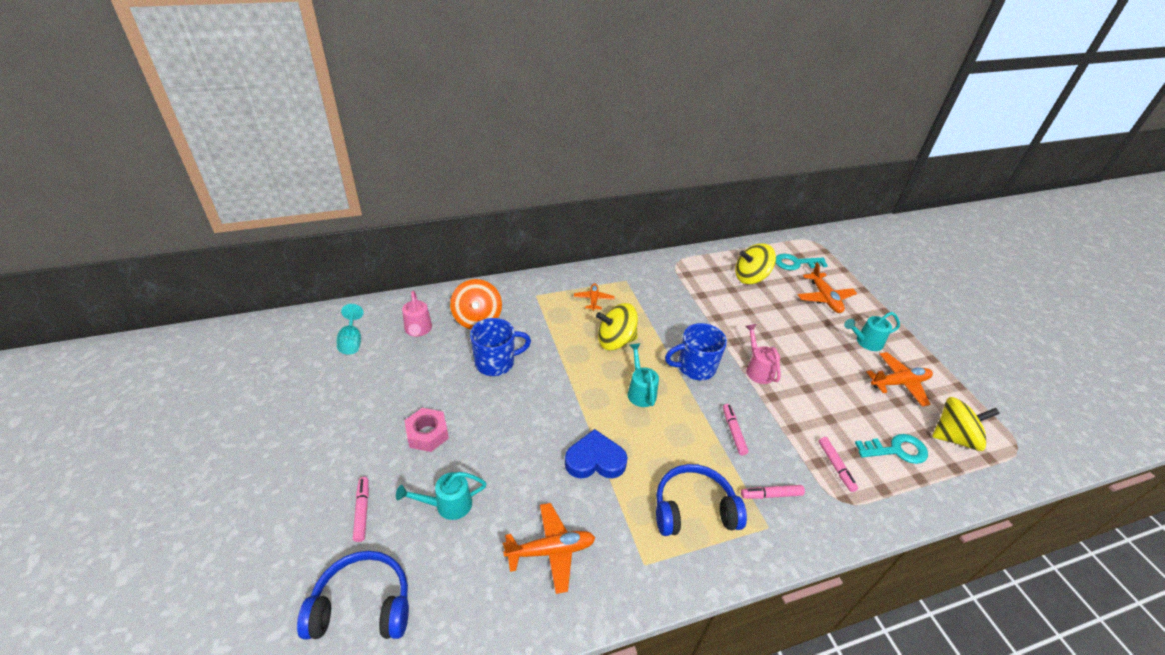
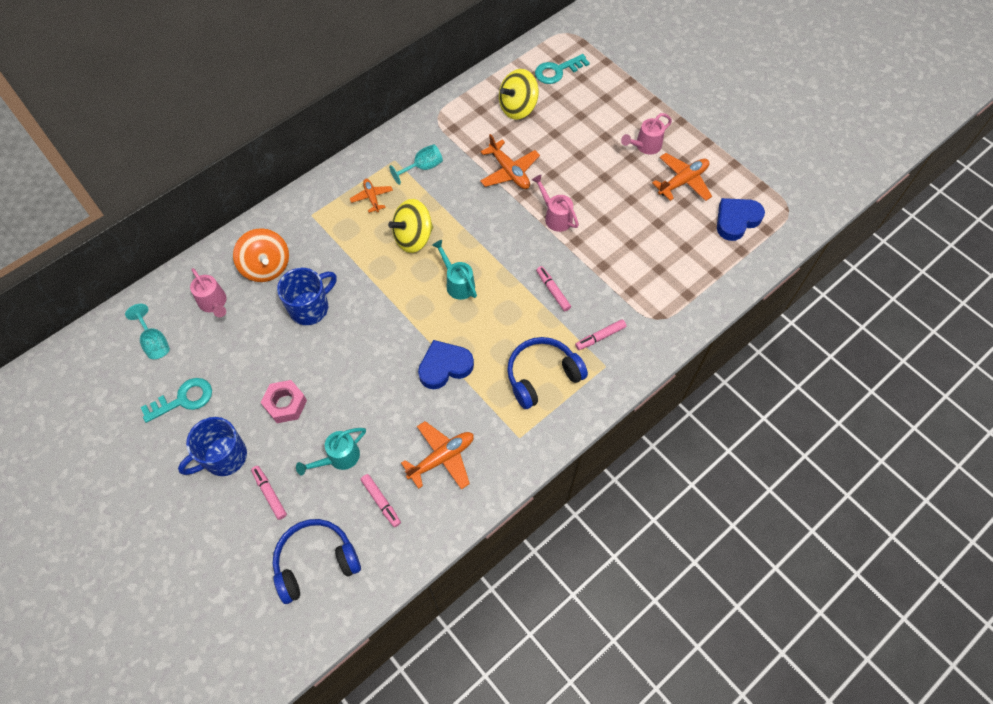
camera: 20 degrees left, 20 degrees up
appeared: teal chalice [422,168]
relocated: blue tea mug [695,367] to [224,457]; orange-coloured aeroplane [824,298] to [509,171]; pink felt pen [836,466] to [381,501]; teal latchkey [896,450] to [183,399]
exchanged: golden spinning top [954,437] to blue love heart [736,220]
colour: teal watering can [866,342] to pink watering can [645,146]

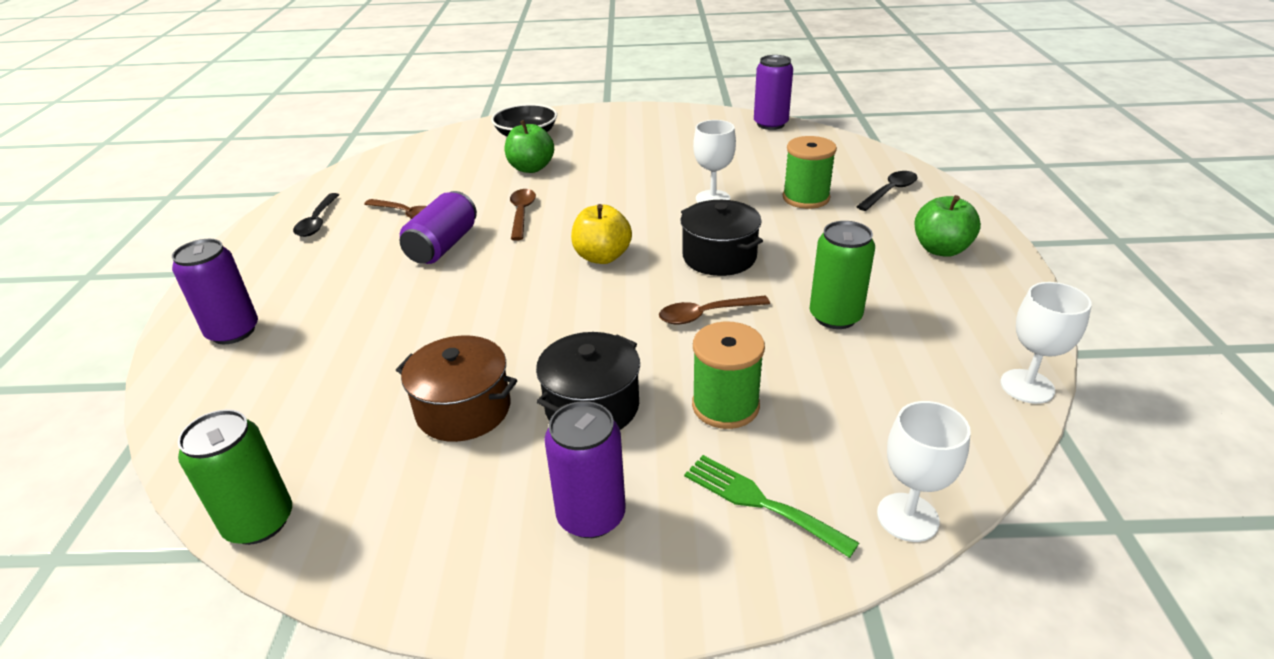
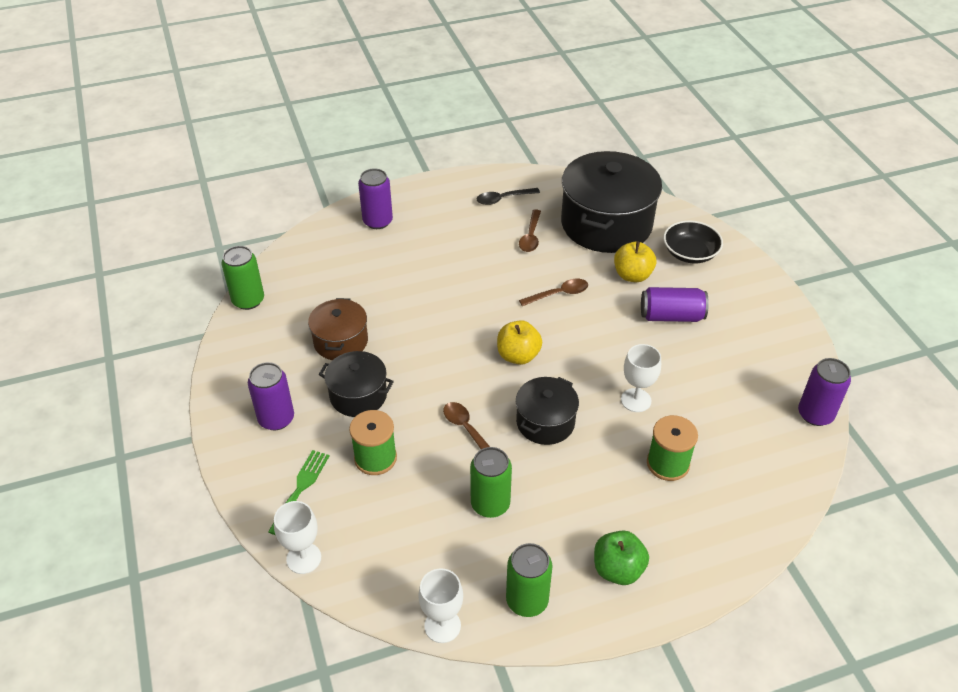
camera: 70 degrees right, 10 degrees up
missing: jet-black teaspoon [890,192]
appeared: green can [527,600]; jet-black pot [606,224]
relocated: purple can [443,246] to [671,316]
colour: green apple [531,168] to golden apple [632,275]

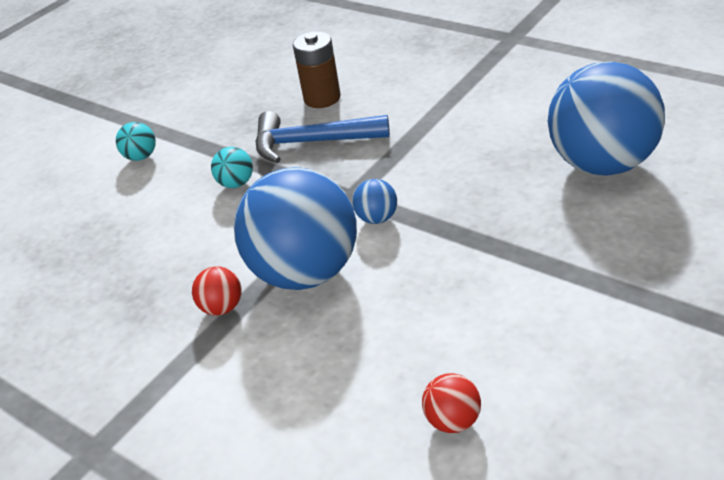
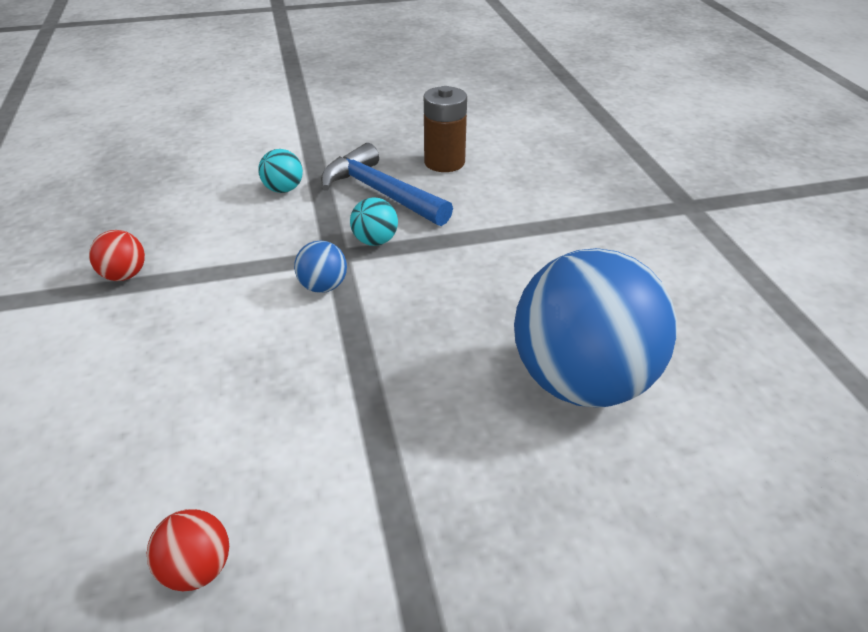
camera: 35 degrees right, 0 degrees up
missing: blue ball [306,272]
relocated: teal ball [141,157] to [375,241]; crimson ball [453,420] to [197,569]

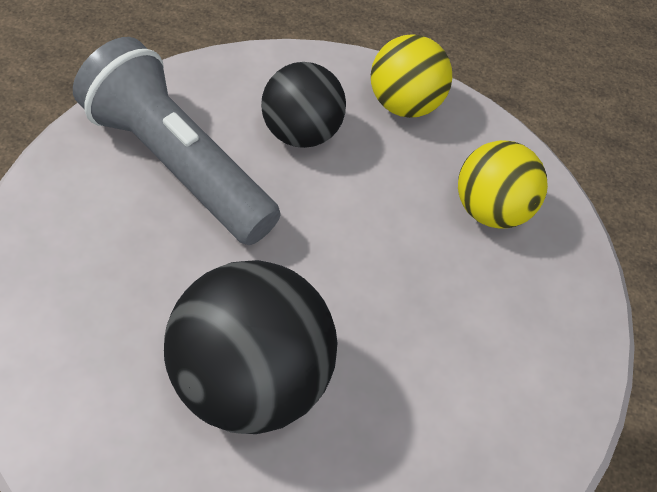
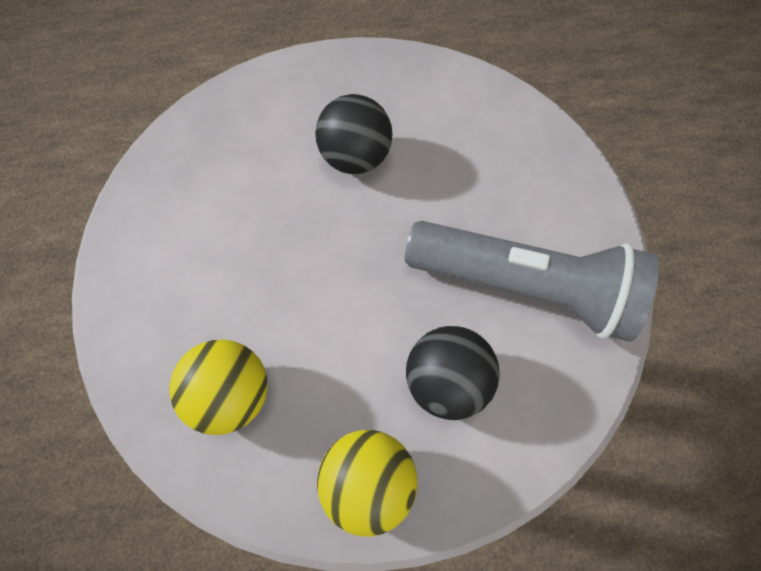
camera: 160 degrees right, 10 degrees up
size: jet-black ball [250,379] = [355,158] x0.62

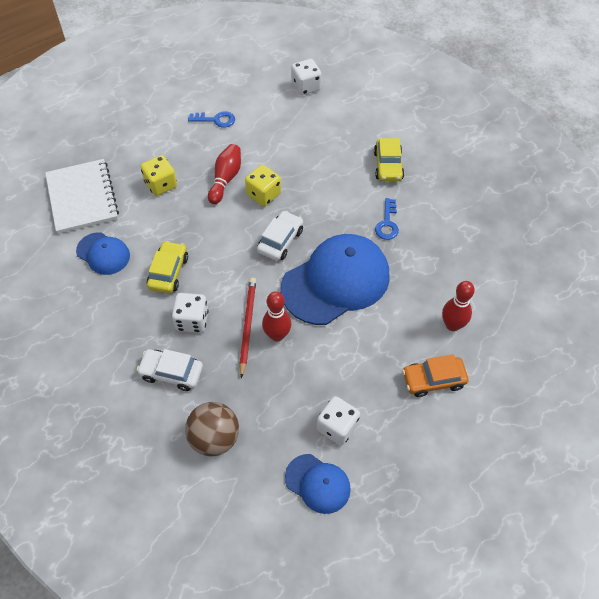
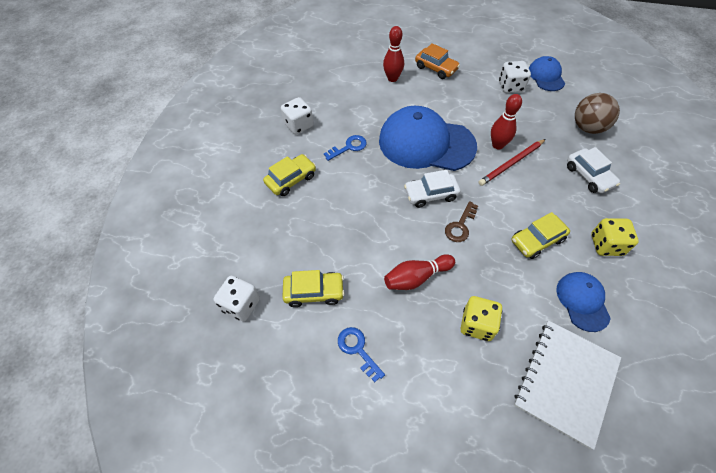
camera: 130 degrees left, 0 degrees up
appeared: golden toy car [314,292]; brown latchkey [460,225]
relocated: pure white game die [192,320] to [298,125]; golden game die [263,194] to [606,245]

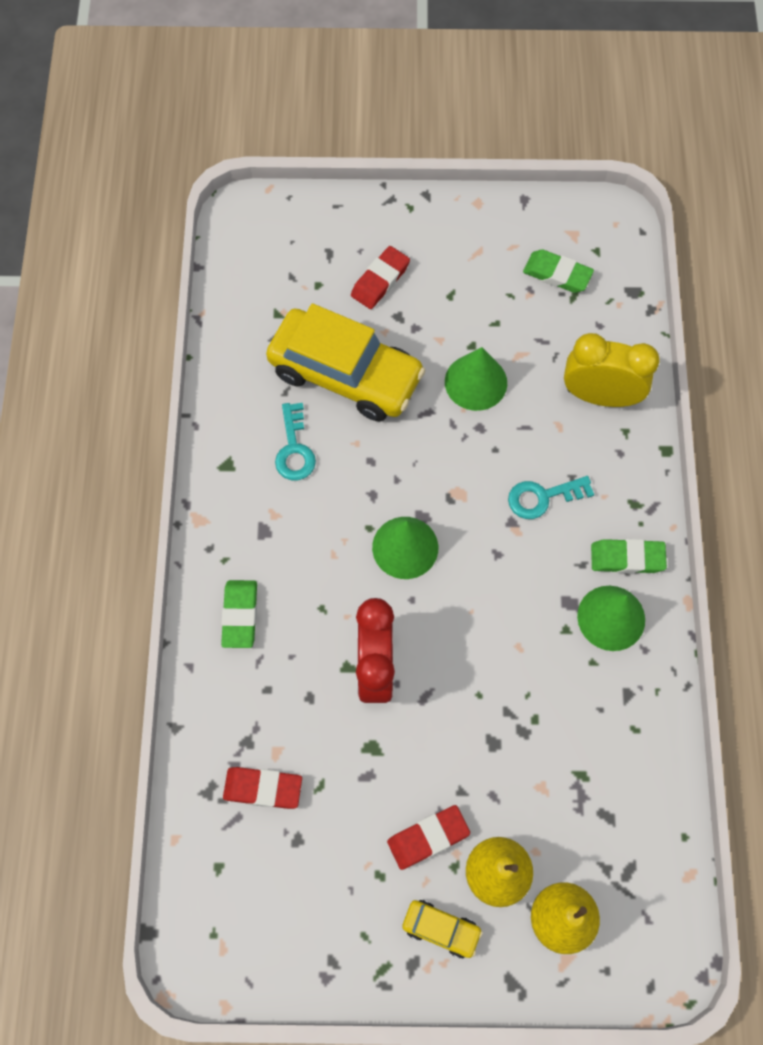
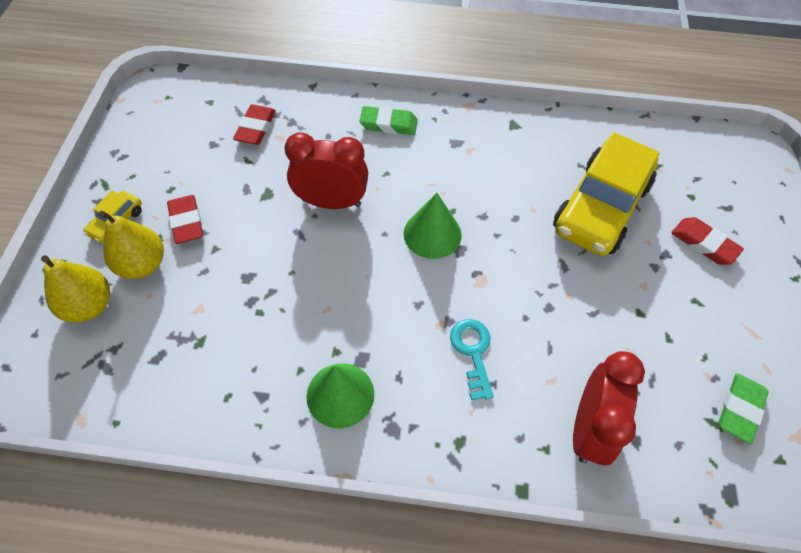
camera: 95 degrees right, 10 degrees down
missing: teal latchkey [294,449]; green cone shape [476,382]; green gum eraser [627,558]
colour: golden alarm clock [599,396] to crimson alarm clock [588,428]

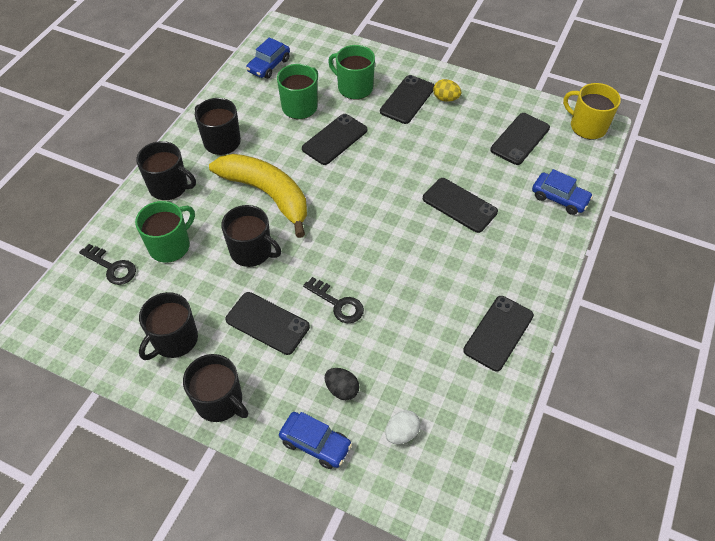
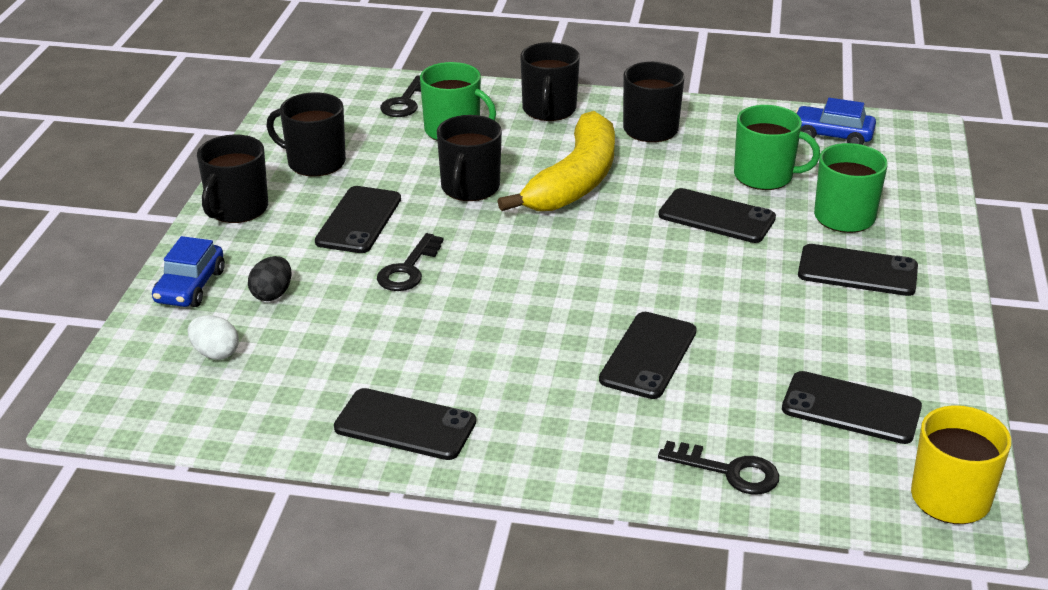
camera: 75 degrees right, 20 degrees down
missing: golden egg [445,98]
exchanged: blue toy car [559,198] to jet-black latchkey [729,471]

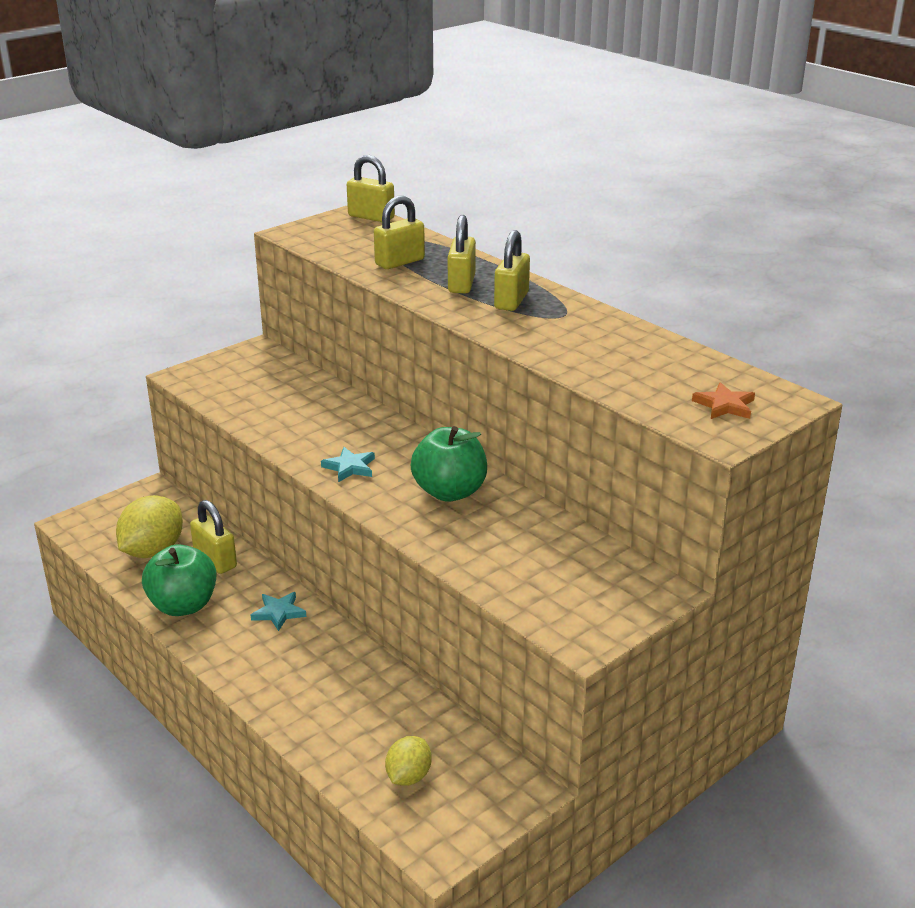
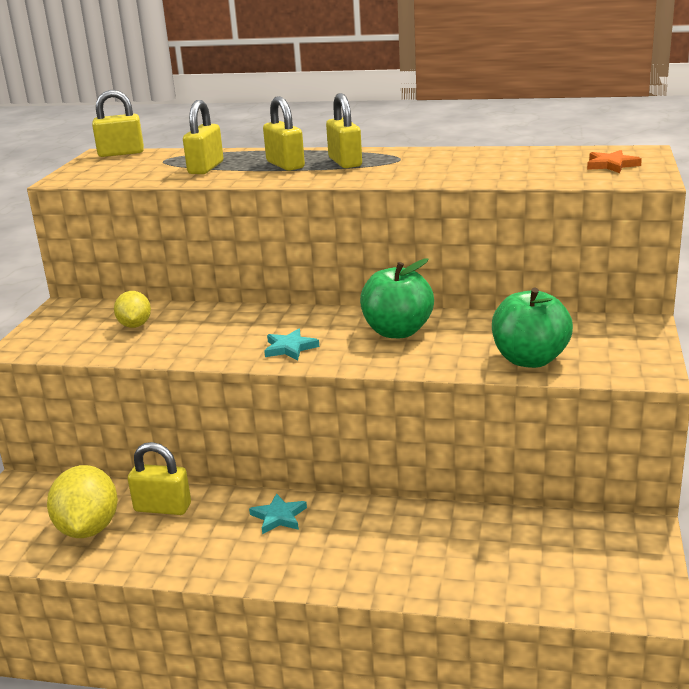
camera: 35 degrees left, 5 degrees down
relocated: green apple [183,605] to [530,359]; golden citrus fruit [408,776] to [135,325]

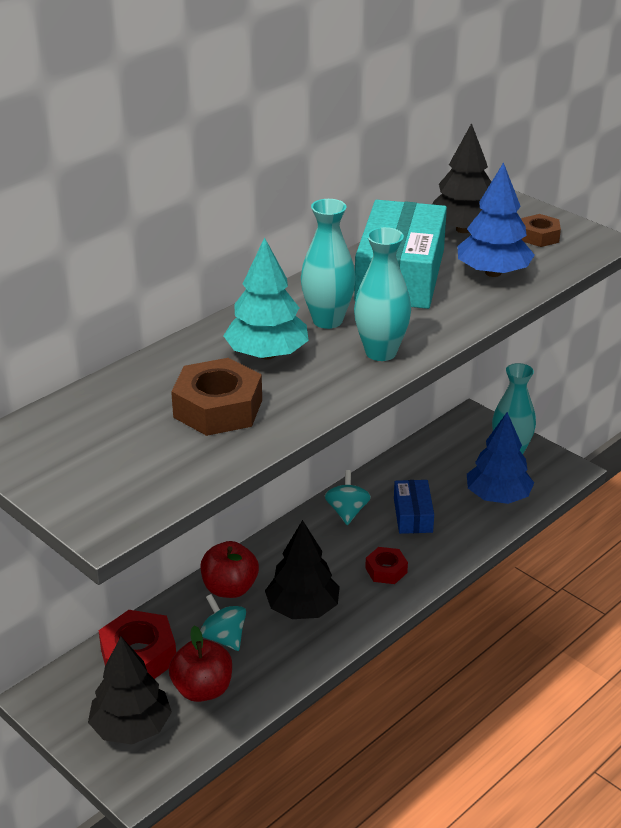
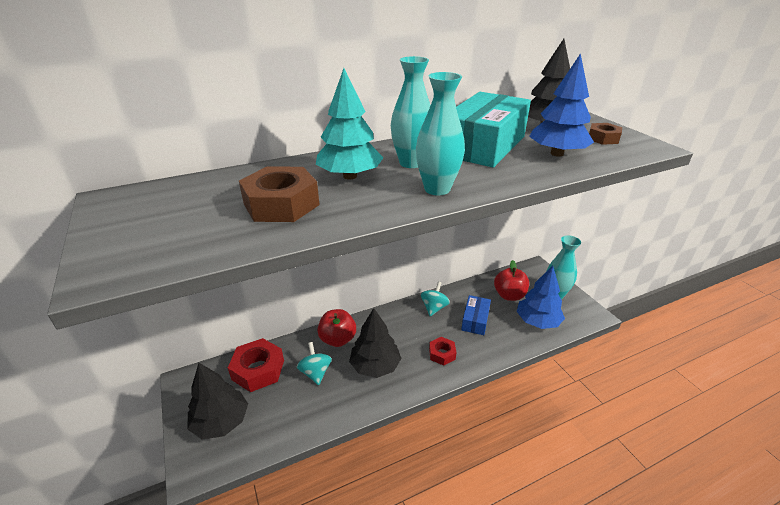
camera: 20 degrees right, 0 degrees up
relocated: crimson apple [202,689] to [509,295]

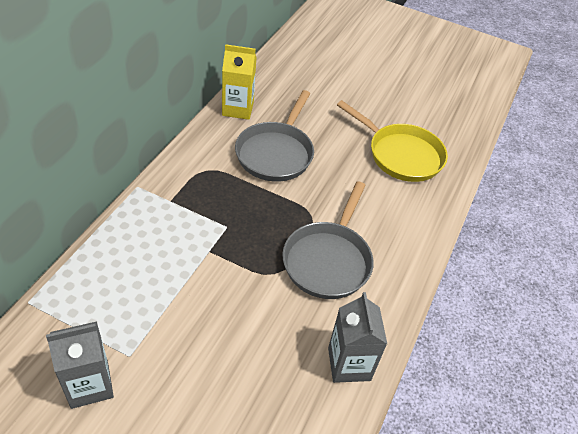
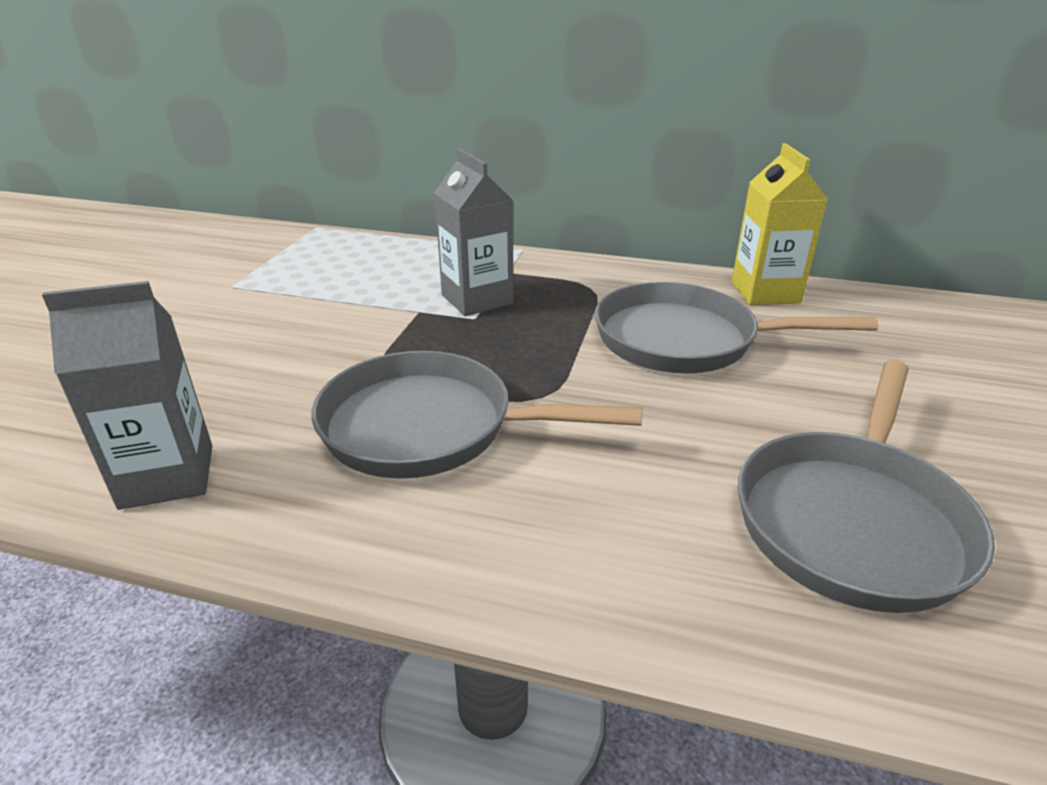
camera: 85 degrees right, 15 degrees down
relocated: gray milk carton [89,384] to [477,299]
colour: golden pan [401,155] to gray pan [852,519]

